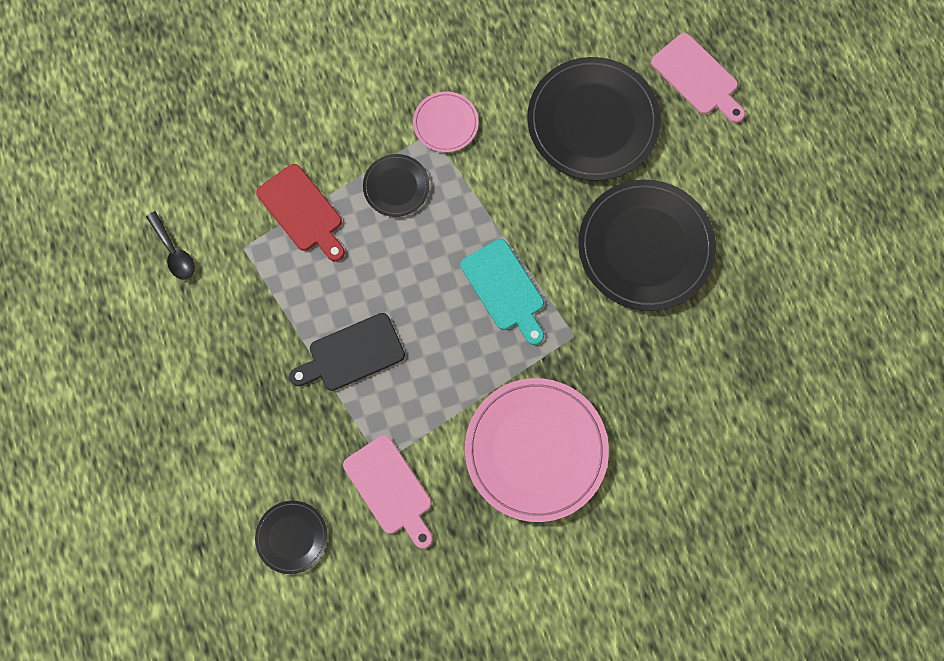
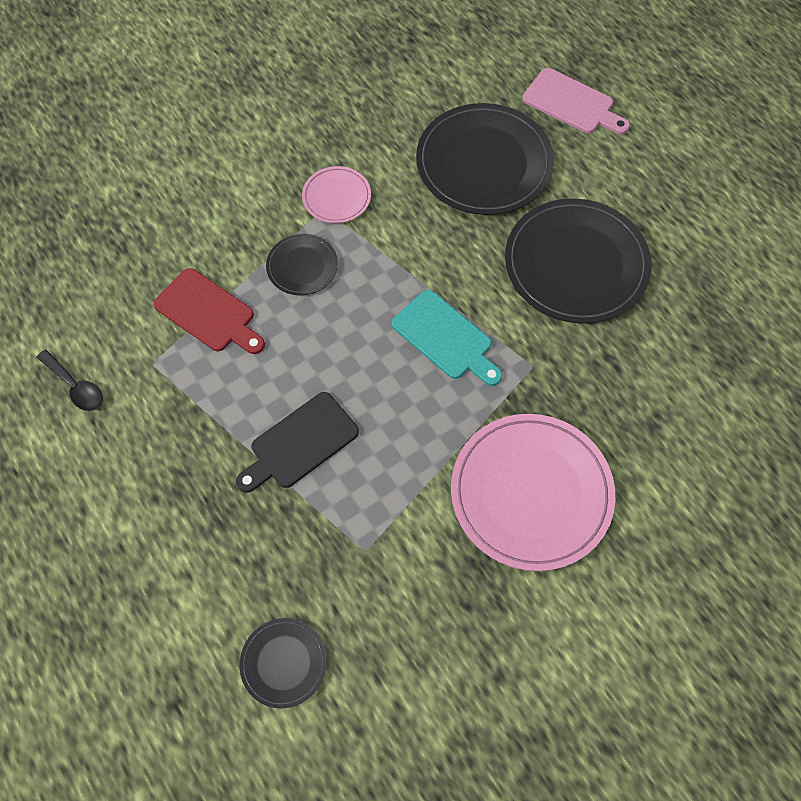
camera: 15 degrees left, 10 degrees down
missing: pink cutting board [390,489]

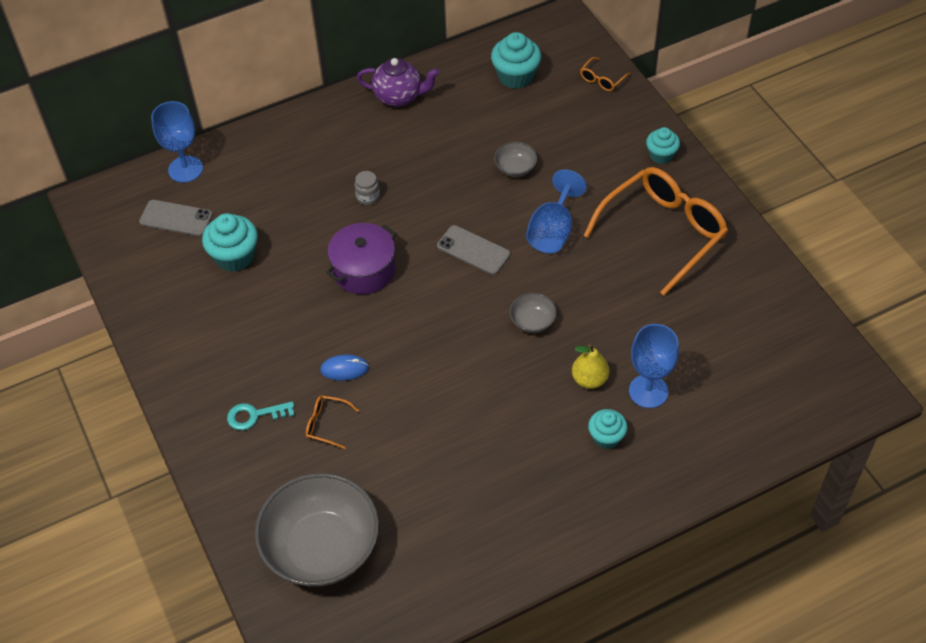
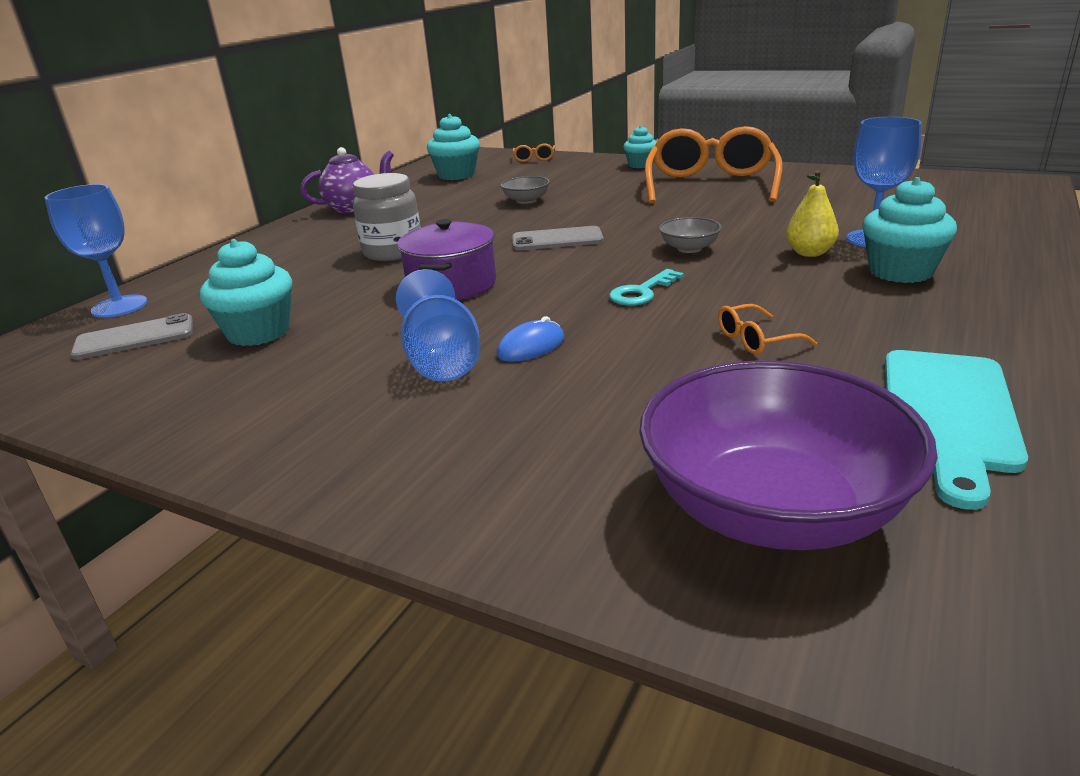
camera: 35 degrees left, 25 degrees down
appeared: teal cutting board [948,414]
relocated: teal latchkey [255,415] to [642,292]; orange-coloured glasses [326,424] to [756,340]; blue chalice [553,231] to [441,360]
colour: gray deep dish [321,547] to purple deep dish [772,509]
size: gray jar [368,197] = [393,252] x1.95; teal fairy cake [606,437] = [900,272] x1.56

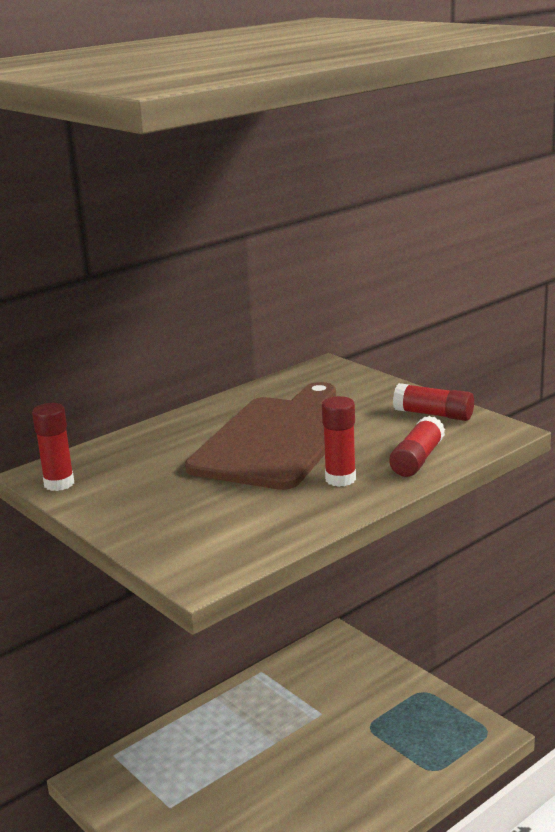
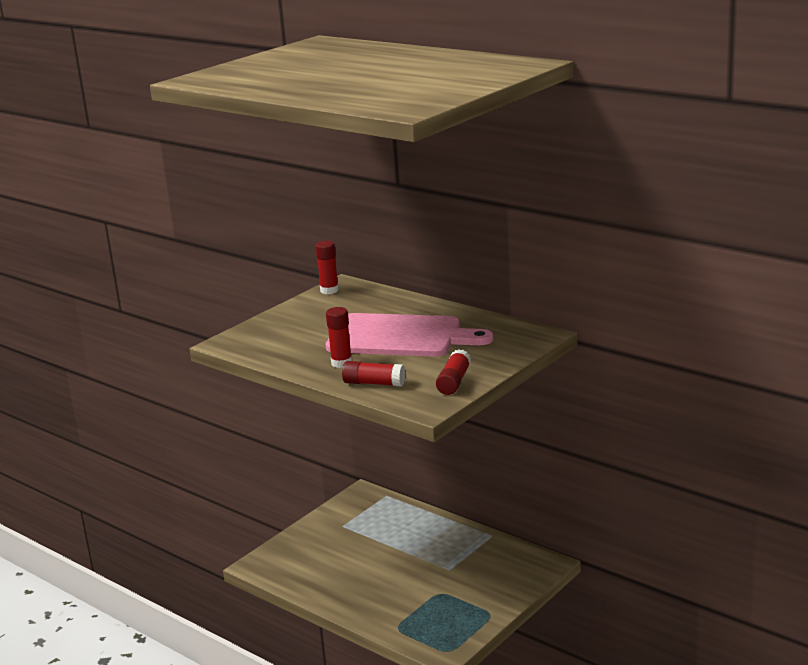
camera: 80 degrees right, 0 degrees up
colour: brown cutting board [277,439] to pink cutting board [400,337]

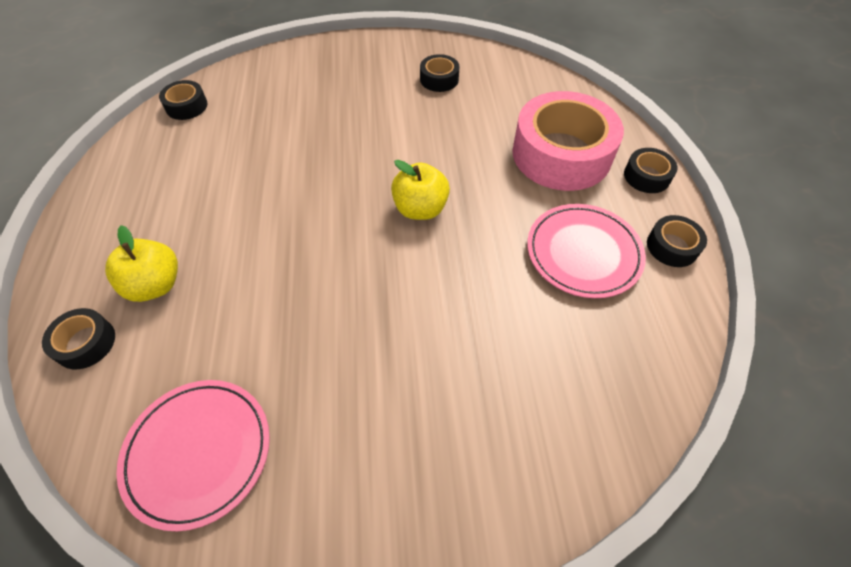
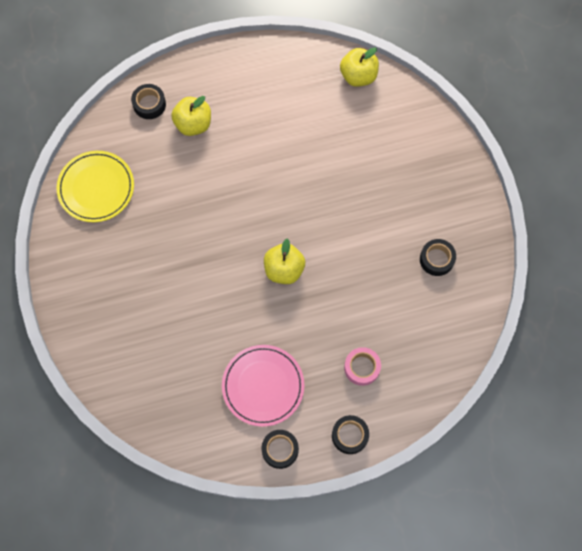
camera: 80 degrees right, 15 degrees up
exchanged: jet-black tape [186,106] to golden apple [358,76]
colour: pink plate [198,452] to golden plate [96,188]
size: pink tape [561,154] = [362,368] x0.45

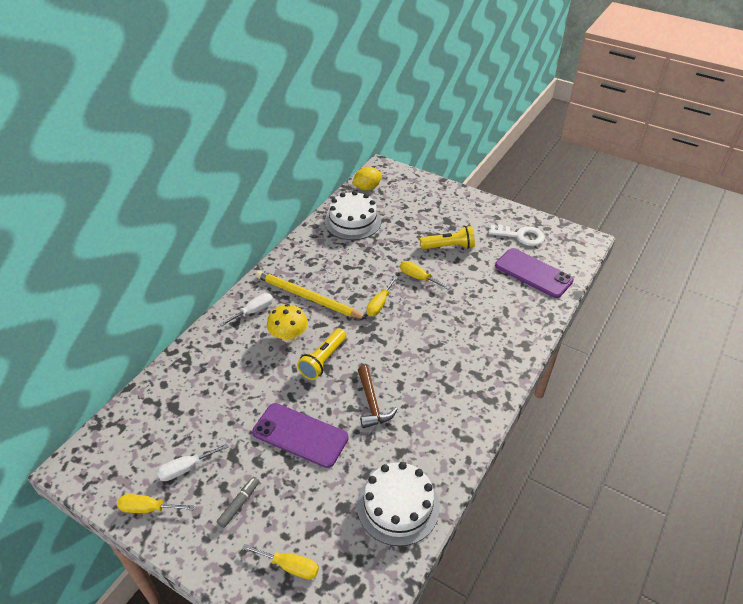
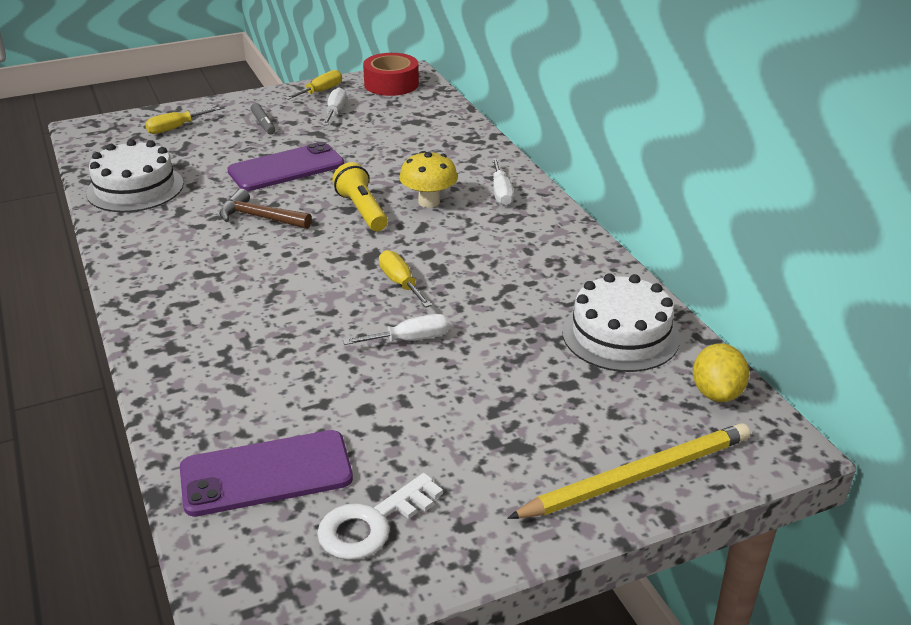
camera: 125 degrees right, 10 degrees down
missing: golden flashlight [449,246]
appeared: crimson tape [391,84]
relocated: golden lead pencil [308,297] to [636,476]
colour: golden hand screwdriver [418,278] to pure white hand screwdriver [410,339]

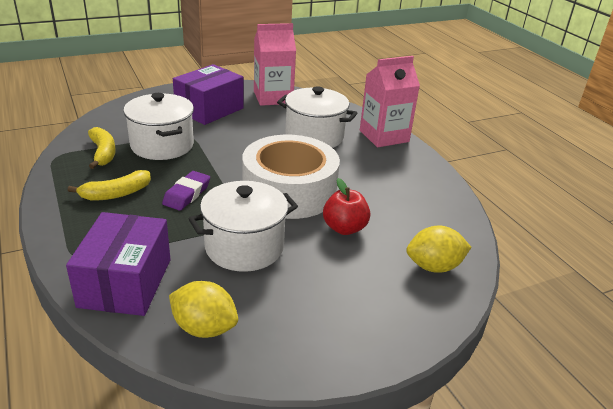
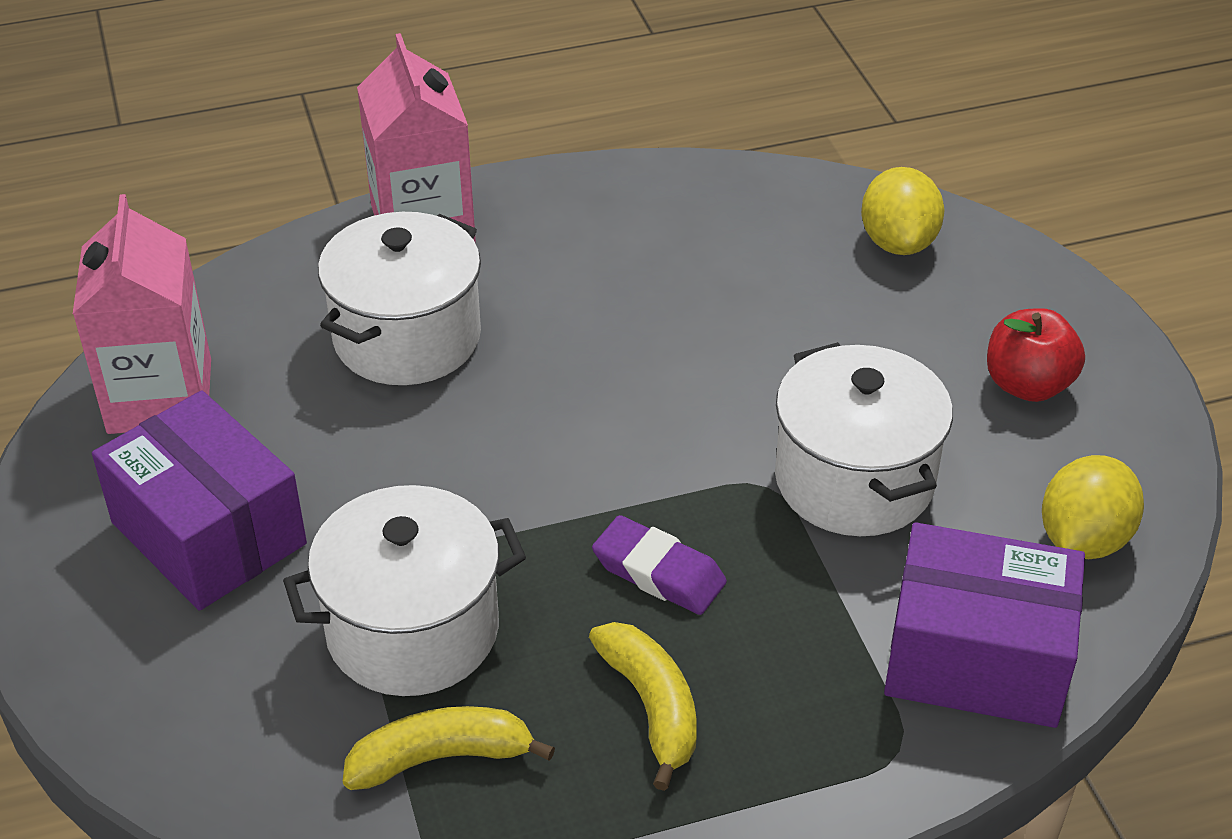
camera: 80 degrees left, 10 degrees up
missing: pure white tape [289,191]
relocated: crimson apple [344,228] to [1027,385]

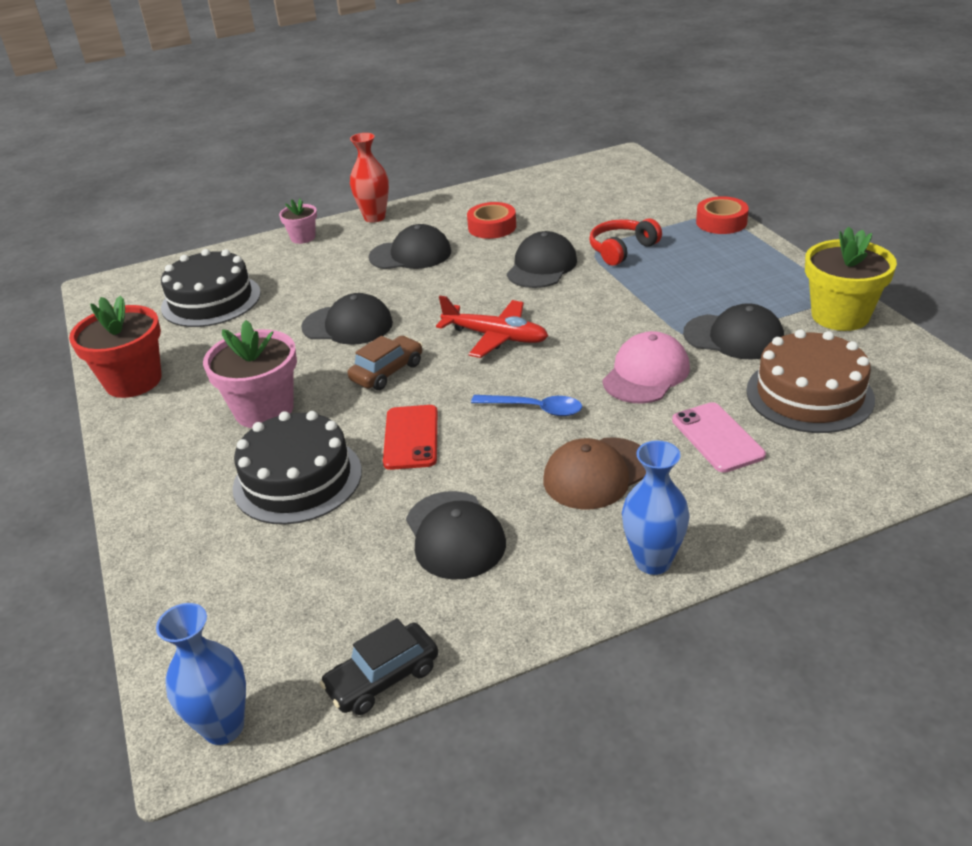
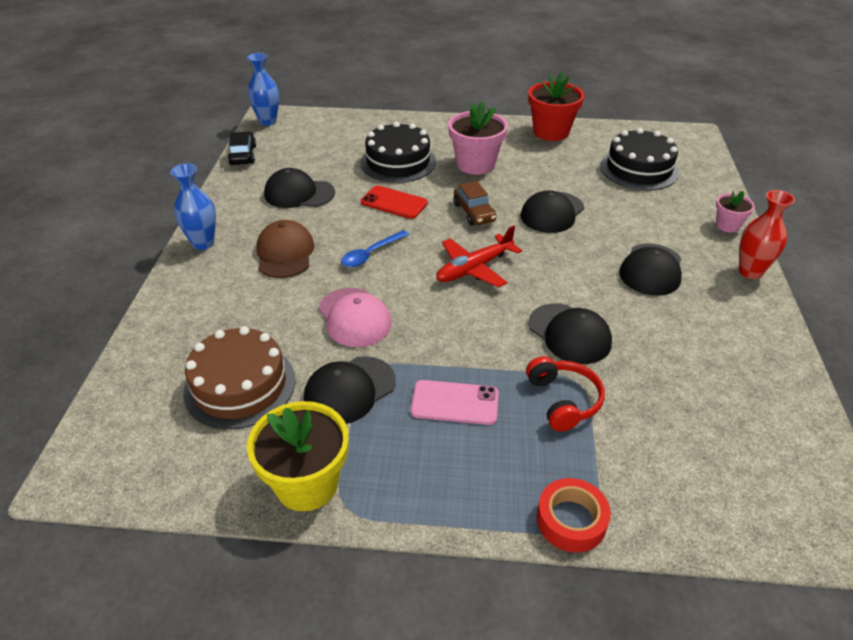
camera: 115 degrees right, 5 degrees up
missing: crimson tape [492,227]
relocated: pink mobile phone [717,437] to [455,403]

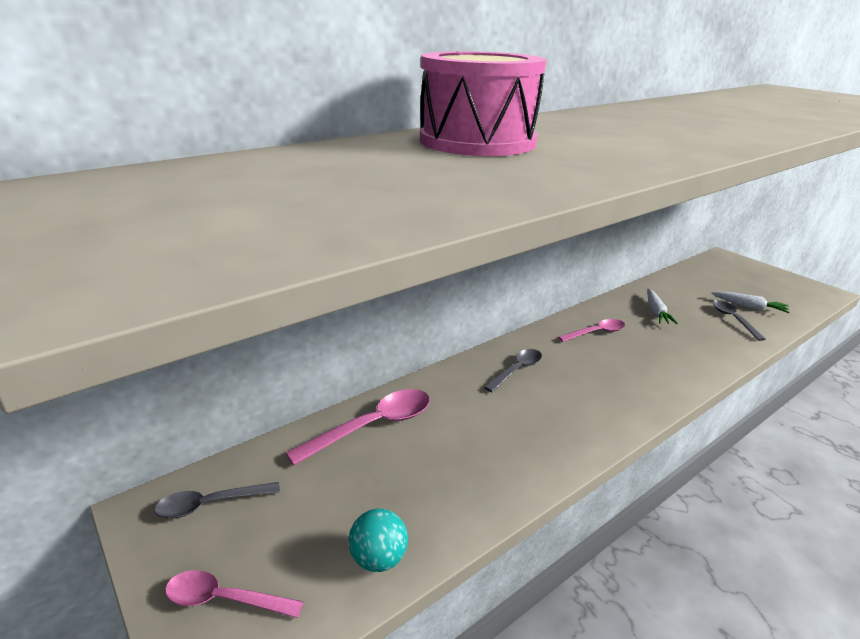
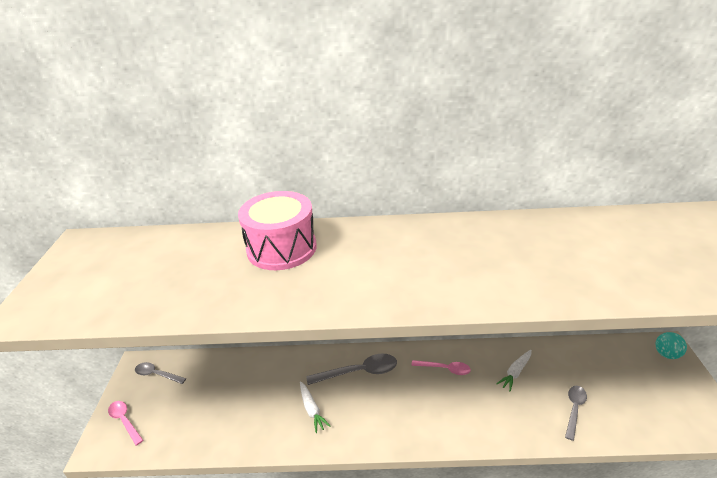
camera: 40 degrees right, 5 degrees up
missing: pink teaspoon [373,426]
relocated: teal ball [378,558] to [666,354]; pure white root vegetable [749,307] to [312,409]
size: gray teaspoon [517,370] = [359,372] x1.57

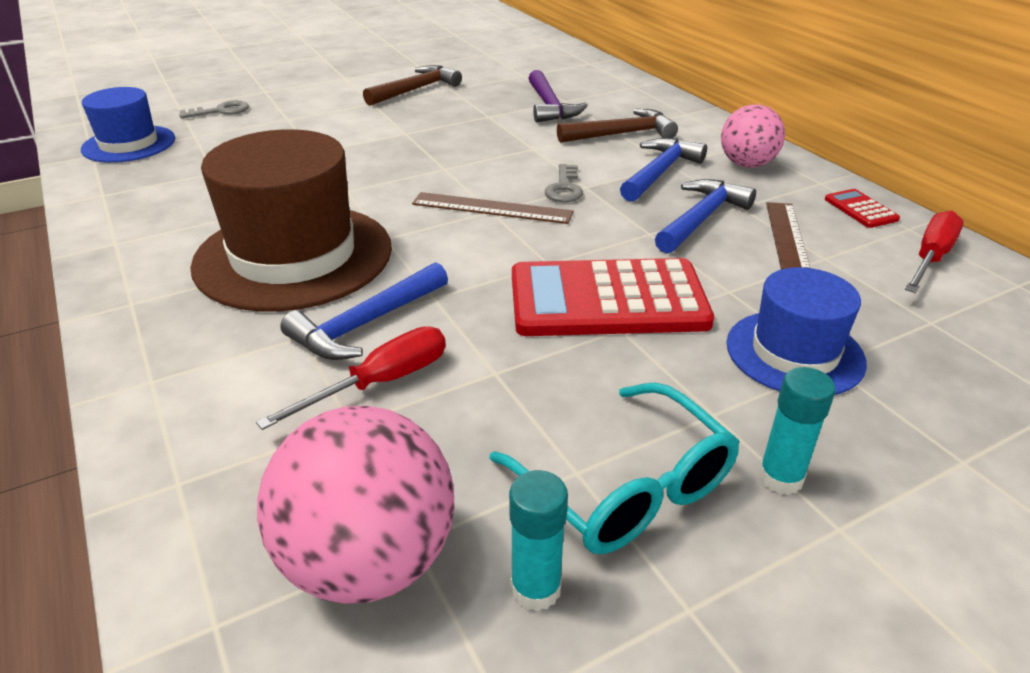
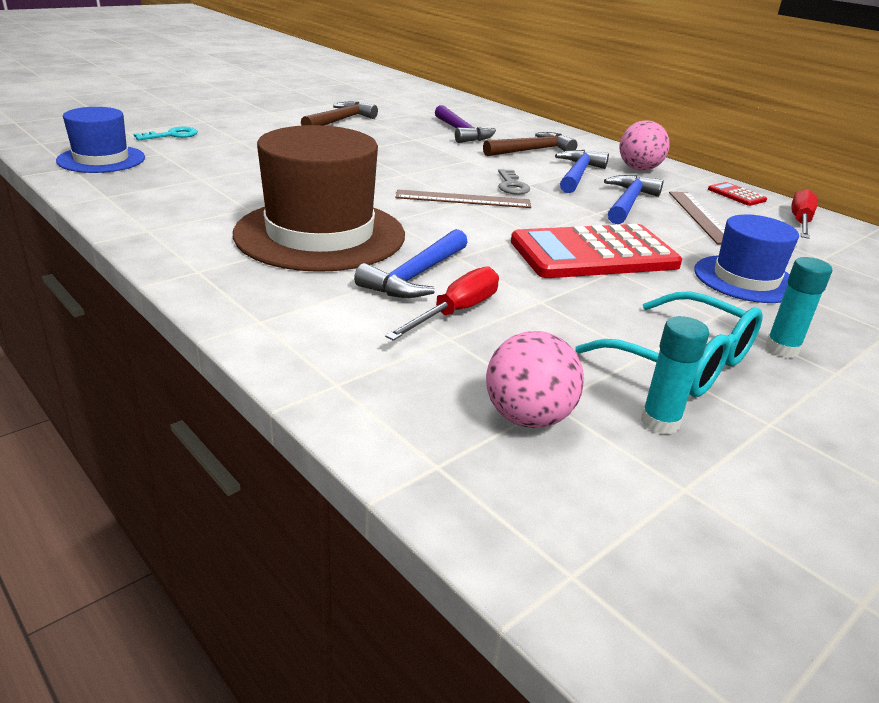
camera: 15 degrees left, 5 degrees down
colour: gray latchkey [220,111] to teal latchkey [172,135]
size: pink ball [369,561] = [528,418] x0.66

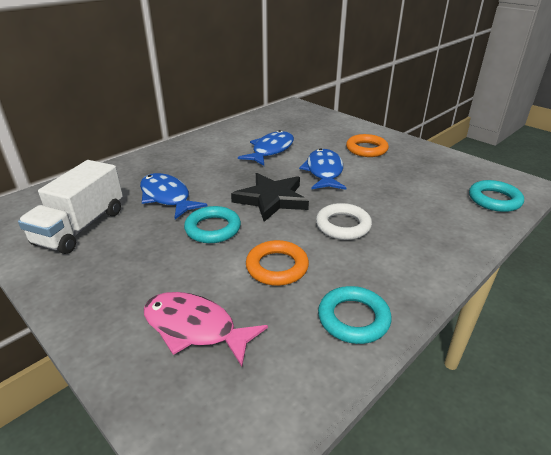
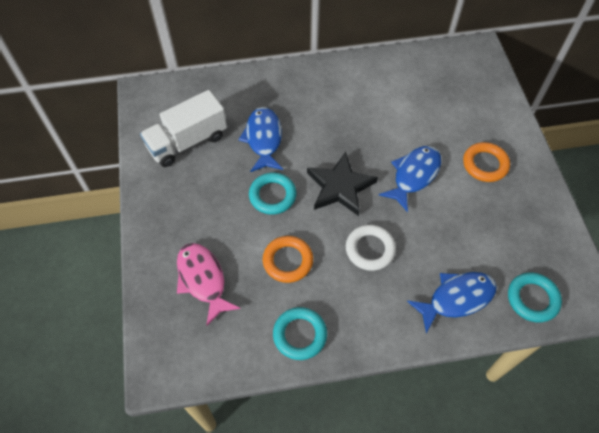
camera: 35 degrees right, 25 degrees up
relocated: blue fish figure [271,150] to [456,298]

